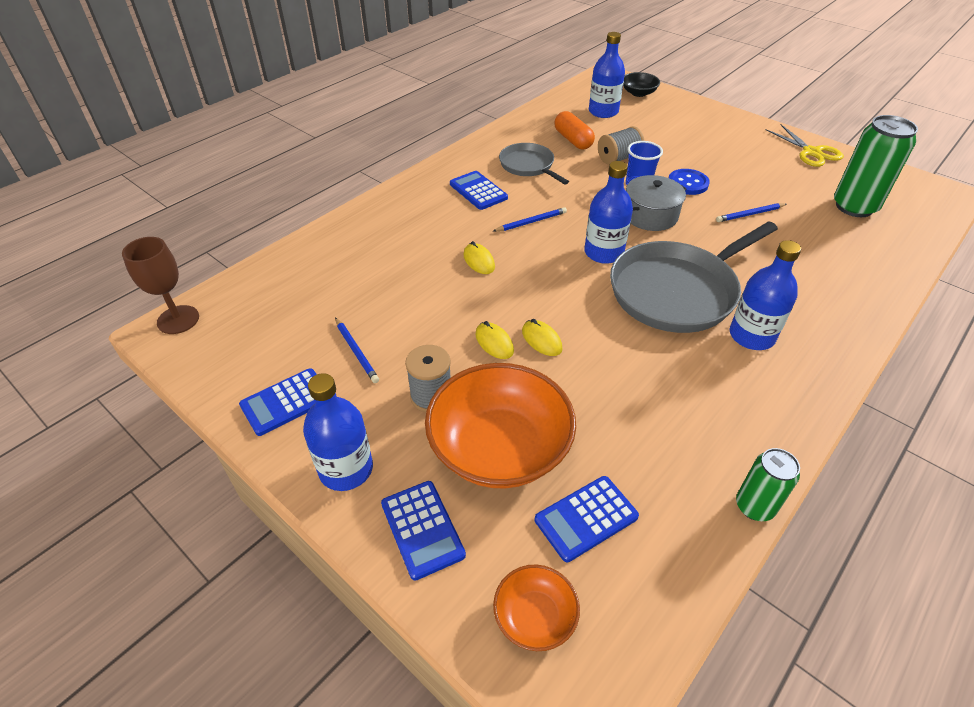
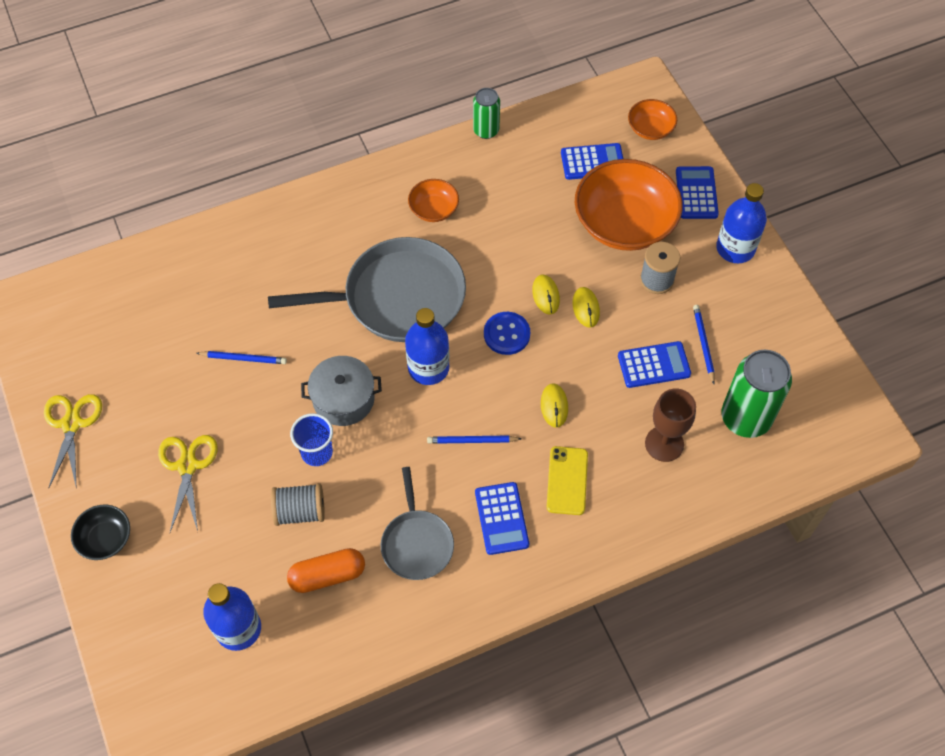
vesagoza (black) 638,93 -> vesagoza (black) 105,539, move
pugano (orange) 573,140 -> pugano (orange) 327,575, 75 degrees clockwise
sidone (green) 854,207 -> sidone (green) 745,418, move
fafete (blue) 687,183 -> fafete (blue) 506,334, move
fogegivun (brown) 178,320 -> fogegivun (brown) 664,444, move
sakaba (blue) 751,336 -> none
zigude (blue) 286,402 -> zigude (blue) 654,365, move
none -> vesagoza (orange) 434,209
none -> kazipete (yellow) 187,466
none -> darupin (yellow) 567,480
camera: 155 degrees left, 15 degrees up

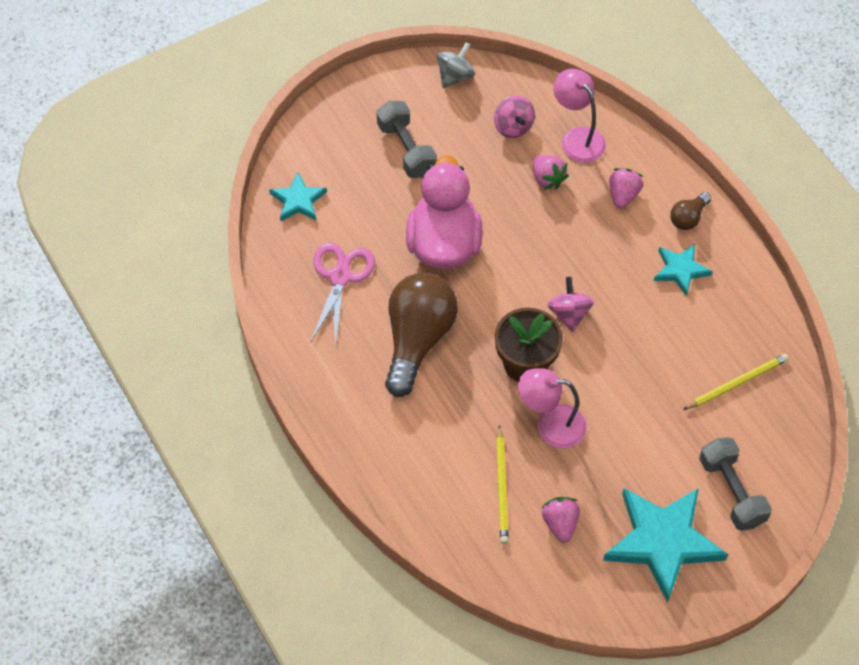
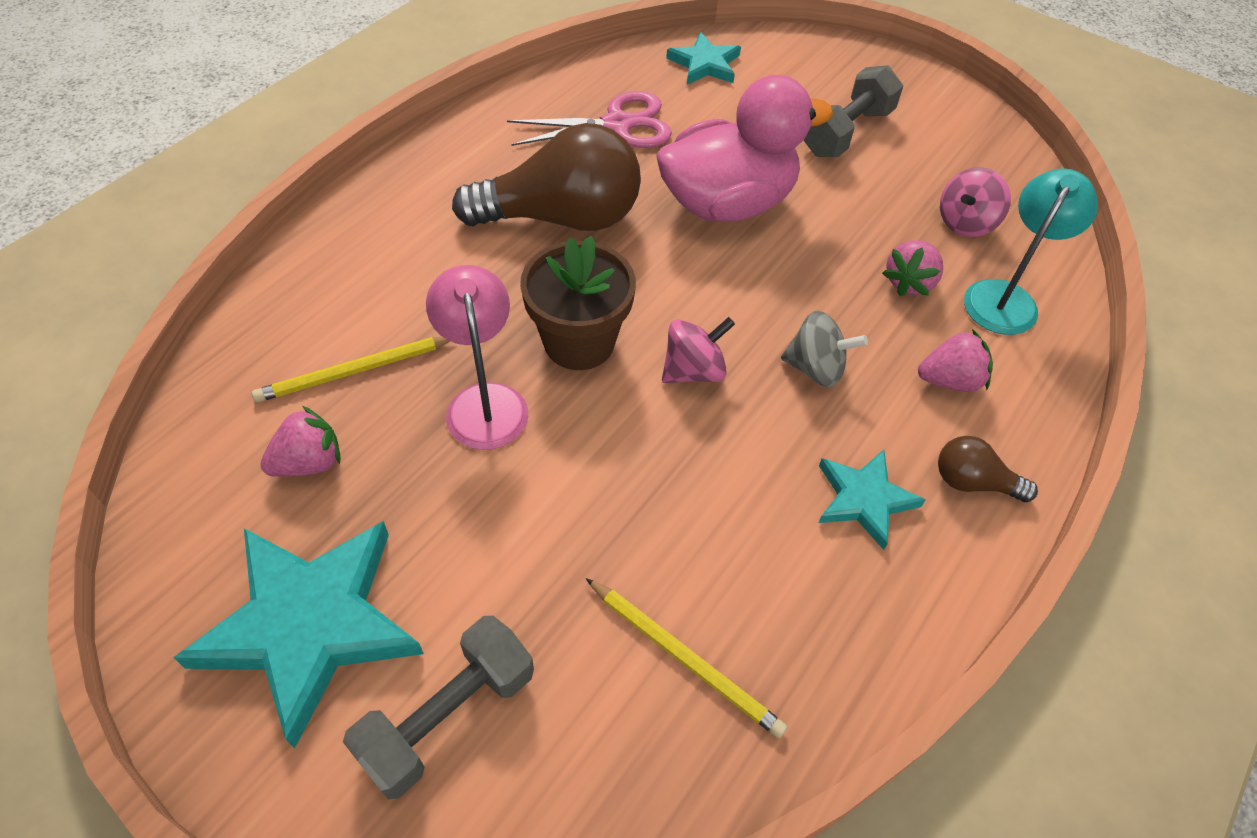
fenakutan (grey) 455,76 -> fenakutan (grey) 815,368, move
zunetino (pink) 577,138 -> zunetino (turquoise) 1006,297
camera: 65 degrees right, 5 degrees down

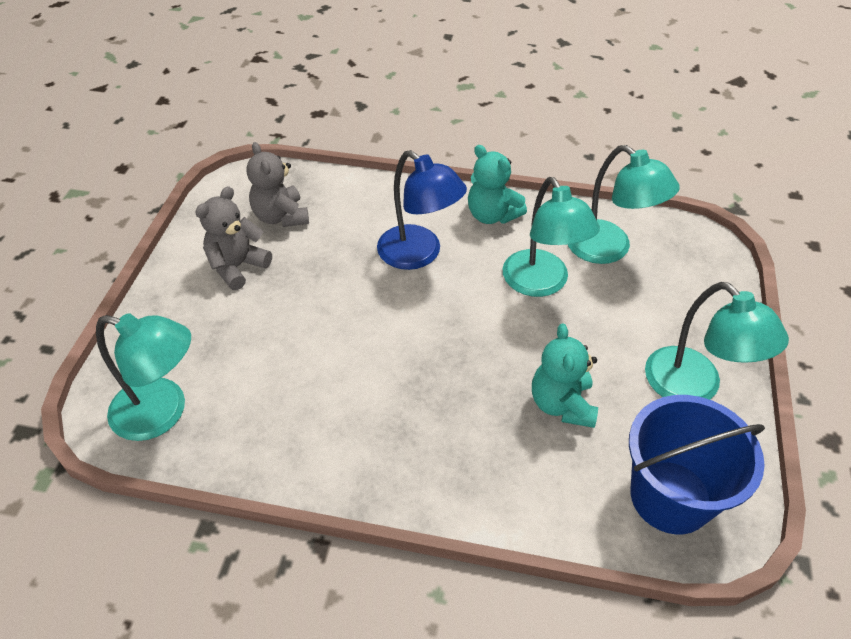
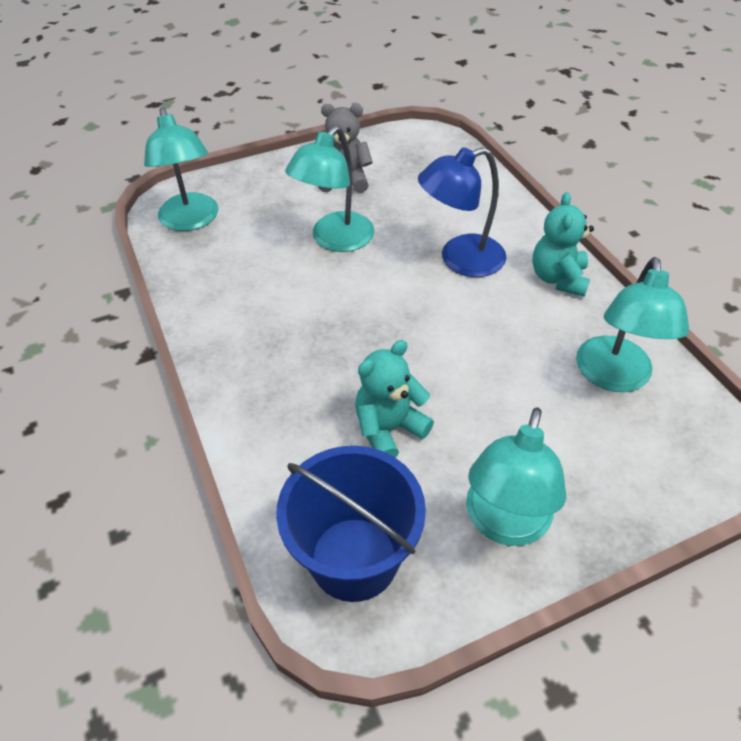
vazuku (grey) 281,217 -> none
zunetino (blue) 419,255 -> zunetino (blue) 460,260, 60 degrees clockwise
zunetino (turquoise) 541,283 -> zunetino (turquoise) 335,240, move
camera: 55 degrees right, 0 degrees up

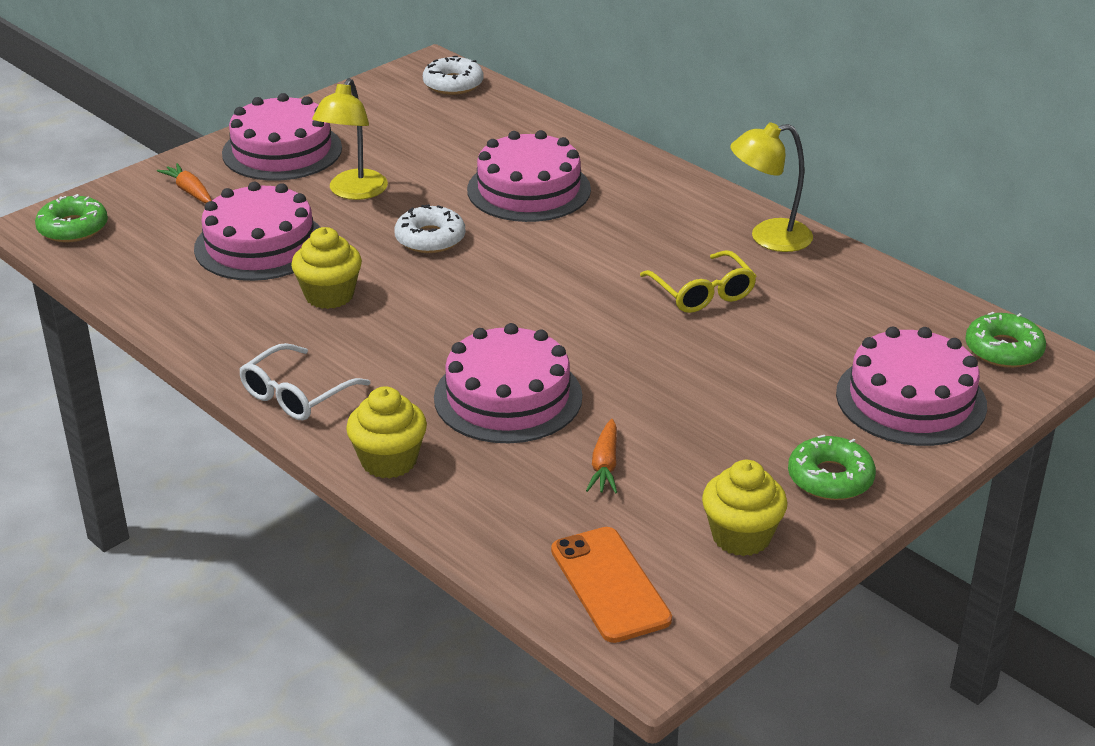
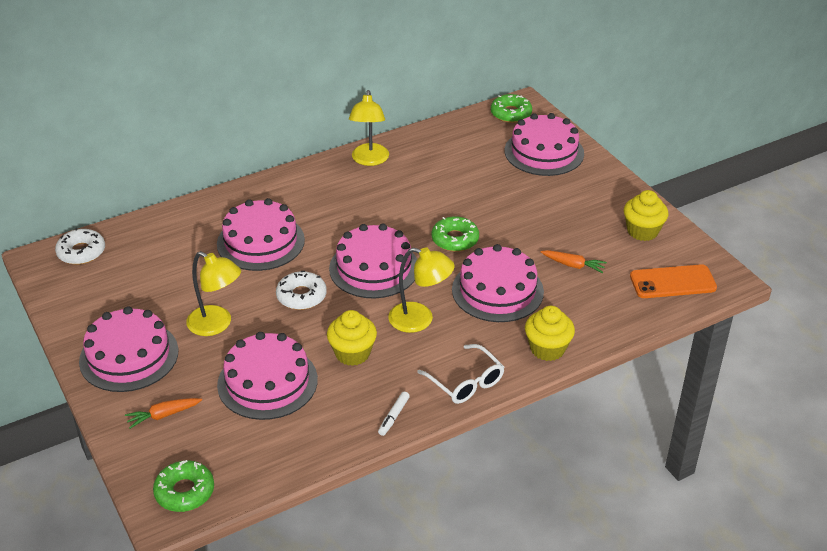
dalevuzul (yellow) 702,293 -> none
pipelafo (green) 830,478 -> pipelafo (green) 455,239, move
none -> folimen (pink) 374,268
none -> zunetino (yellow) 420,320
none -> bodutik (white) 394,416
camera: 75 degrees left, 5 degrees up

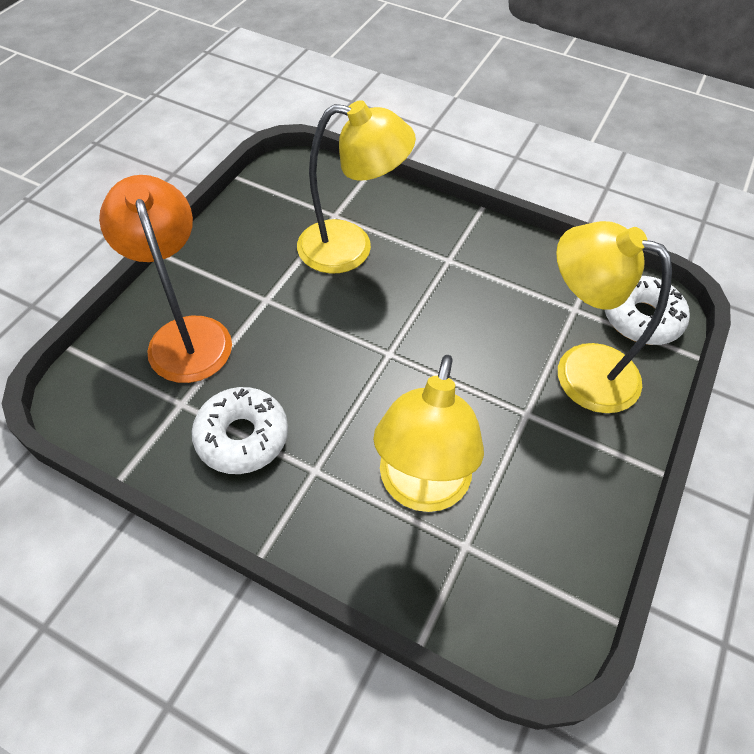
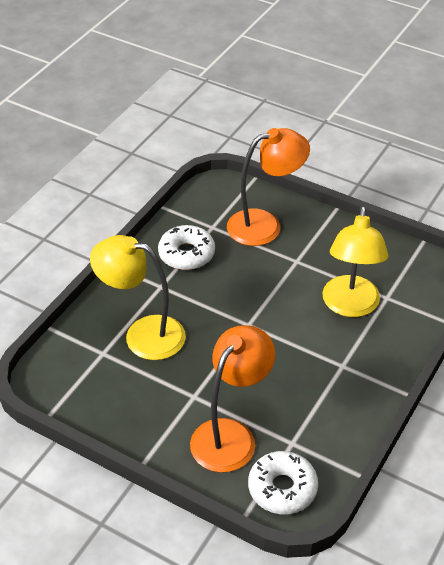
zunetino (yellow) 580,369 -> zunetino (orange) 231,435
camera: 95 degrees right, 10 degrees down

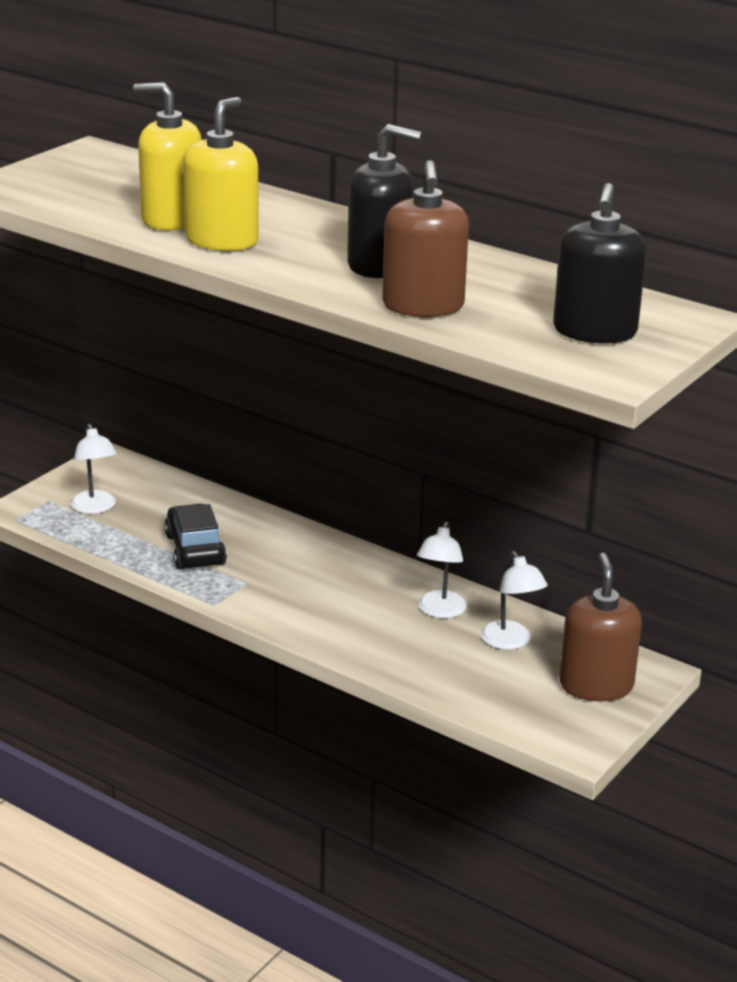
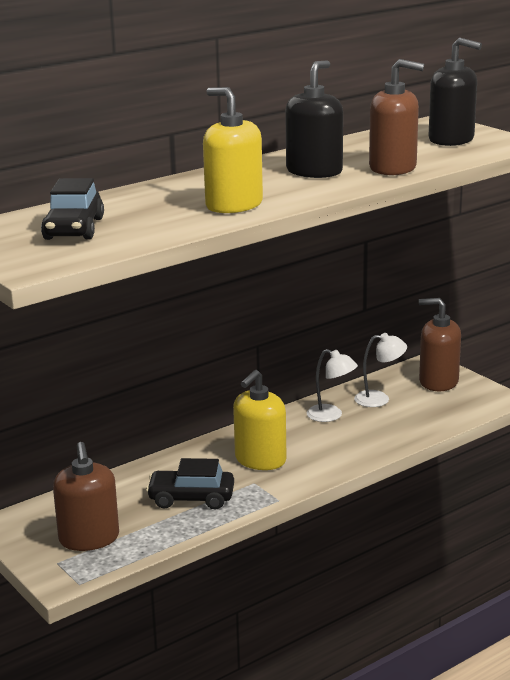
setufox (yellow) 172,219 -> setufox (yellow) 260,460, move
zunetino (white) 95,508 -> setufox (brown) 89,539
none -> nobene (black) 74,229
camera: 70 degrees left, 5 degrees down

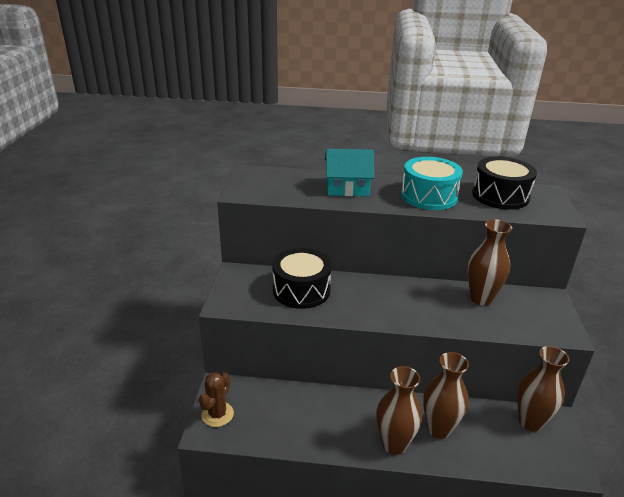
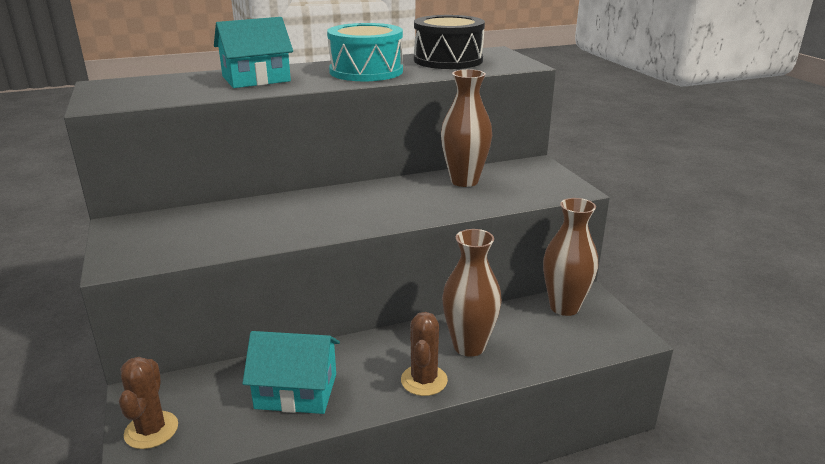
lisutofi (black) 301,290 -> none
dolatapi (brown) 394,444 -> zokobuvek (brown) 424,380
none -> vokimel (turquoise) 296,391
camera: 25 degrees left, 5 degrees down

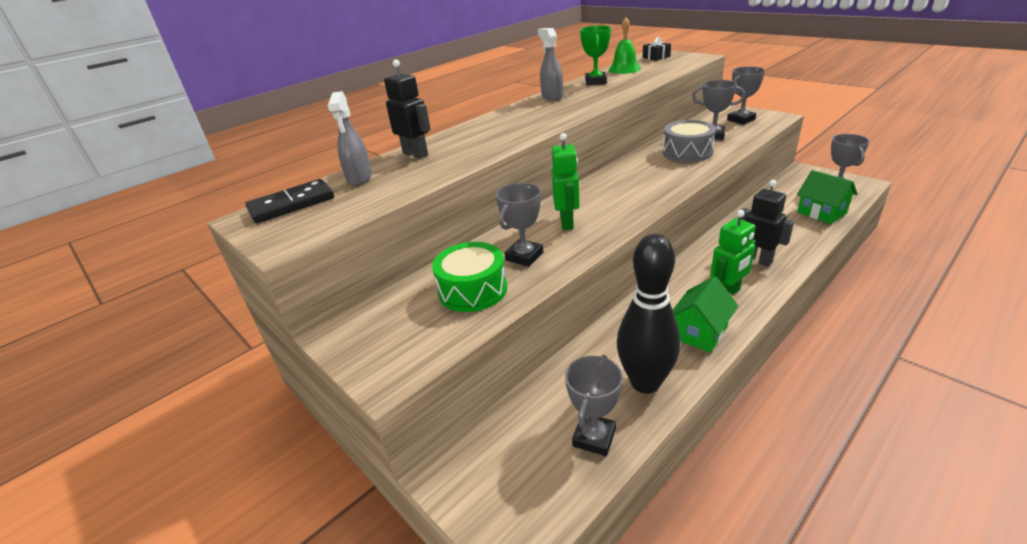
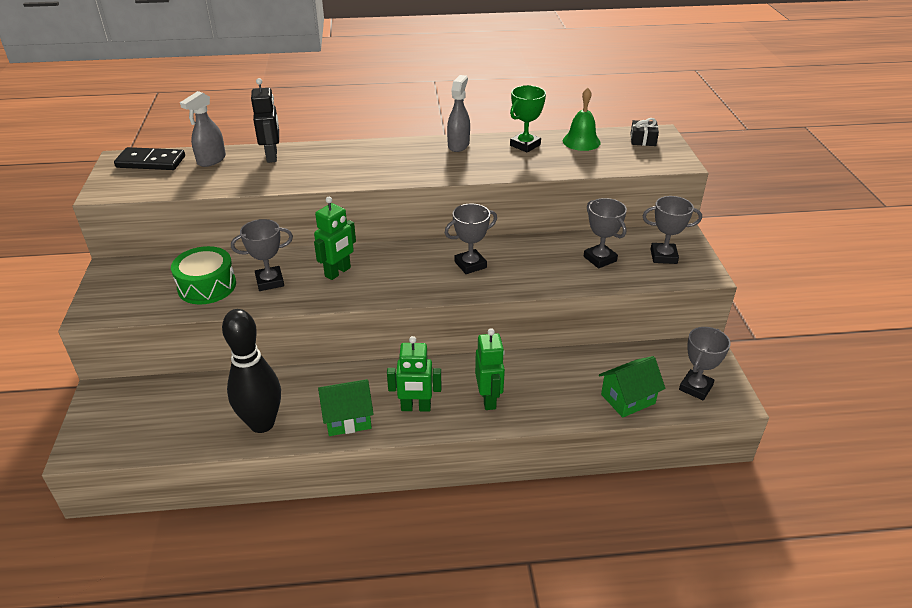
lisutofi (grey) 687,152 -> none
vokimel (green) 821,213 -> vokimel (green) 628,399, 60 degrees clockwise
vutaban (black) 757,260 -> vutaban (green) 489,399
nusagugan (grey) 594,437 -> nusagugan (grey) 470,265, move
camera: 35 degrees right, 5 degrees up

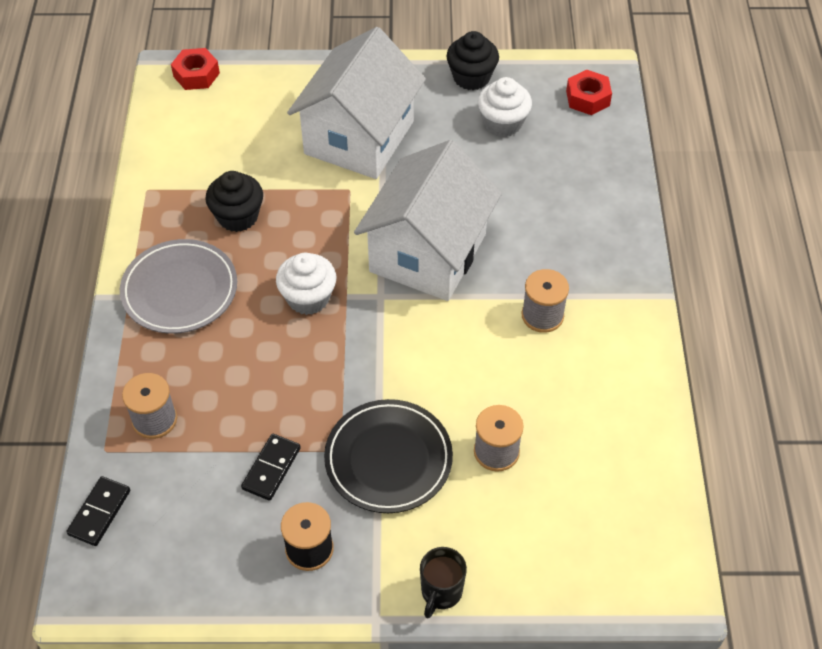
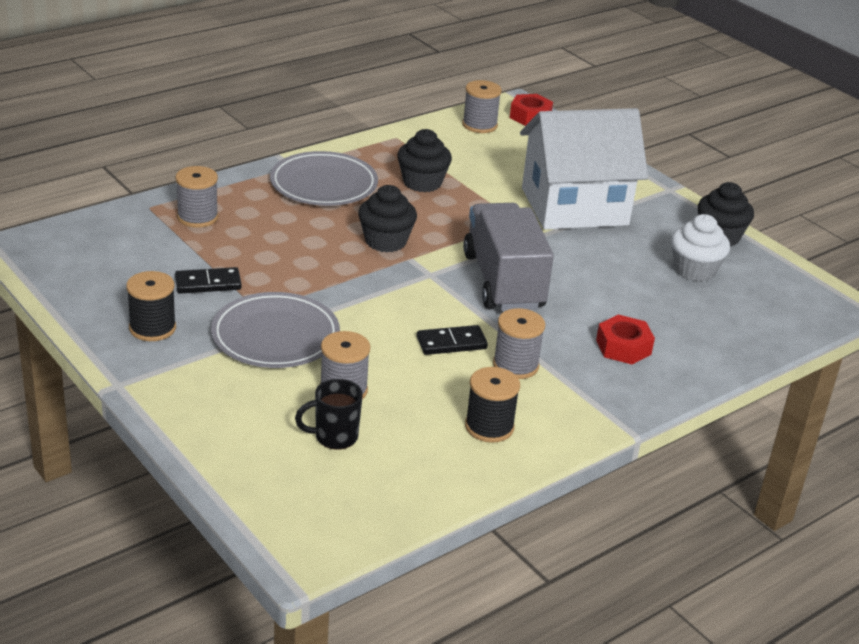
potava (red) 587,98 -> potava (red) 623,347, move
vokimel (white) 428,253 -> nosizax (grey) 503,281
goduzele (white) 308,298 -> goduzele (black) 385,241
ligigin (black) 388,459 -> ligigin (grey) 275,336
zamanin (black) 99,512 -> zamanin (black) 451,343, move
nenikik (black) 441,592 -> nenikik (black) 334,437, move
none -> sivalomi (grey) 479,125
none -> sivalomi (black) 489,427
camera: 50 degrees right, 20 degrees down

